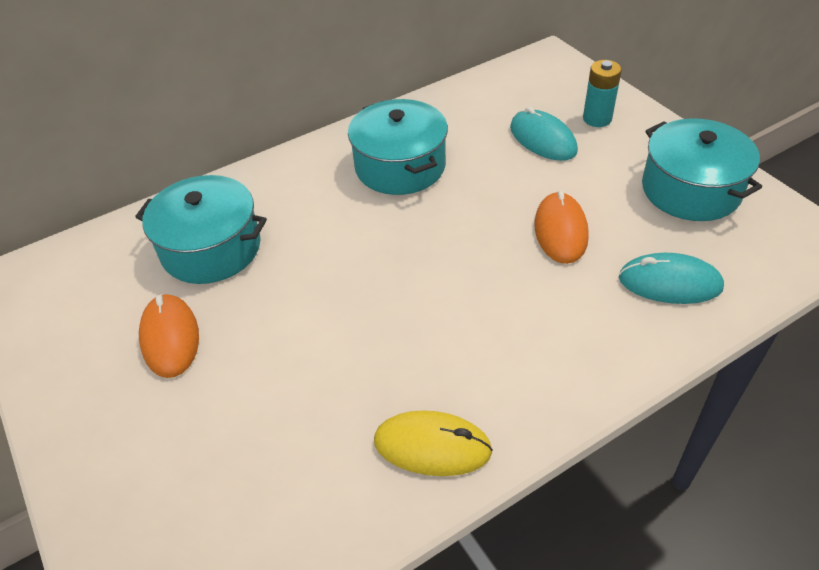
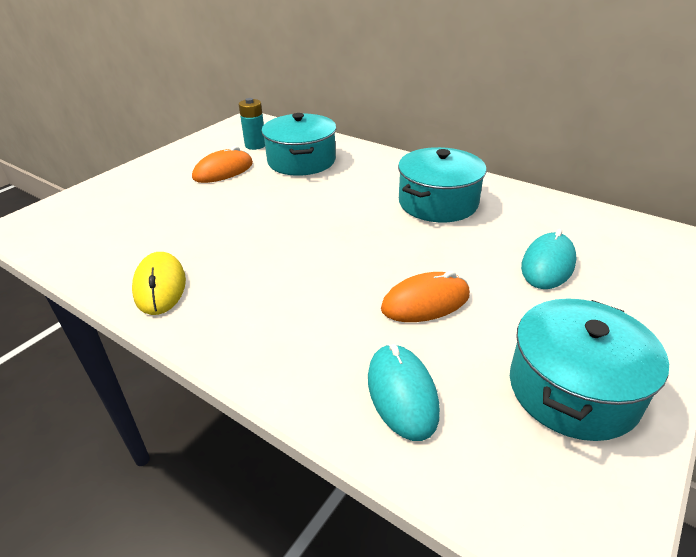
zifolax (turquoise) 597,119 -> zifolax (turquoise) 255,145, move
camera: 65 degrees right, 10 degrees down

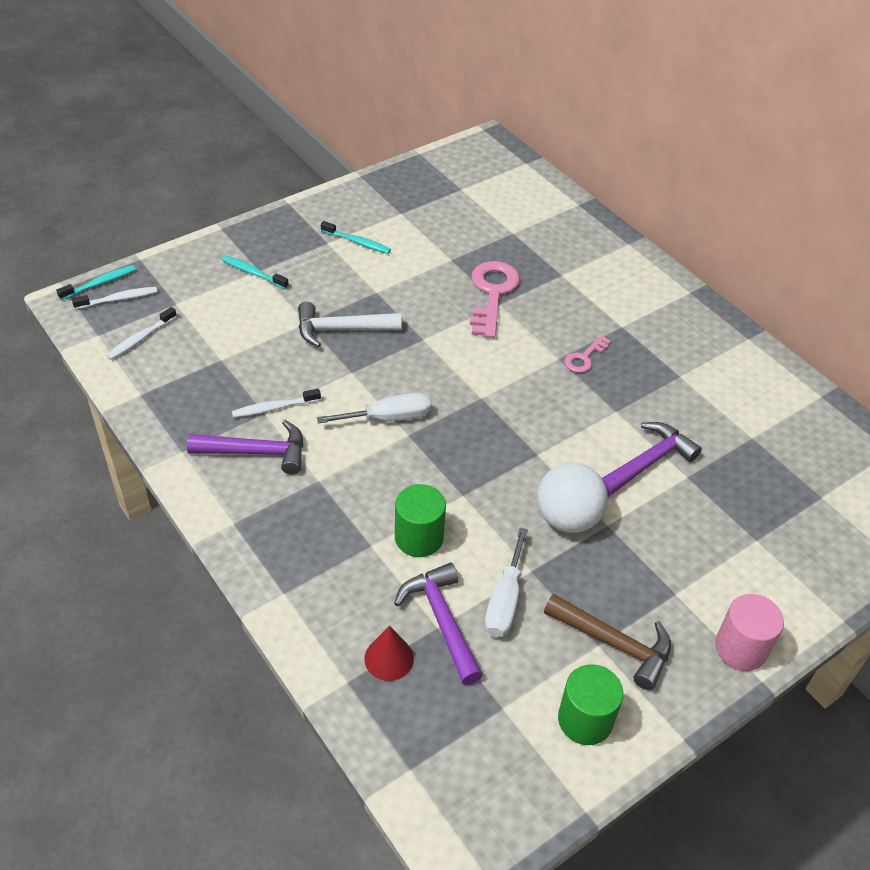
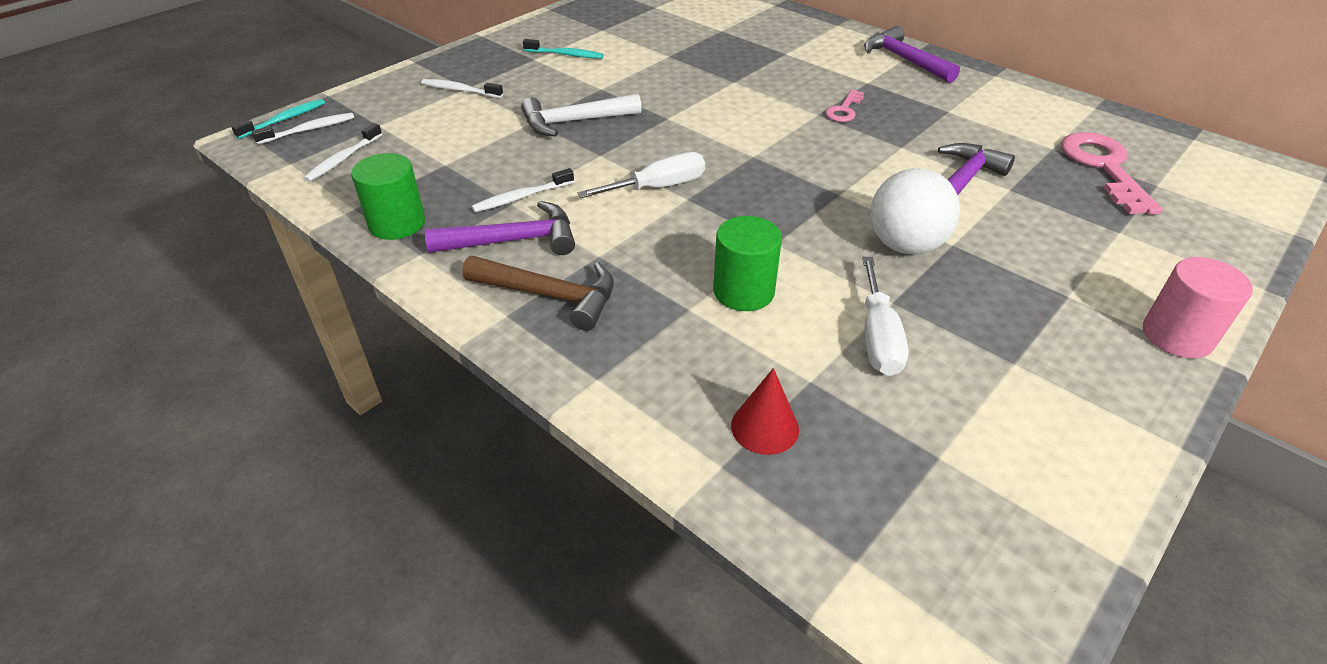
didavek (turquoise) 253,273 -> didavek (white) 460,90
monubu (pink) 492,294 -> monubu (pink) 1103,167, move
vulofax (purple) 442,620 -> vulofax (purple) 904,60, move
vulofax (brown) 615,644 -> vulofax (brown) 551,296, move
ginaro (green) 585,720 -> ginaro (green) 397,224, move
camera: 10 degrees left, 5 degrees down

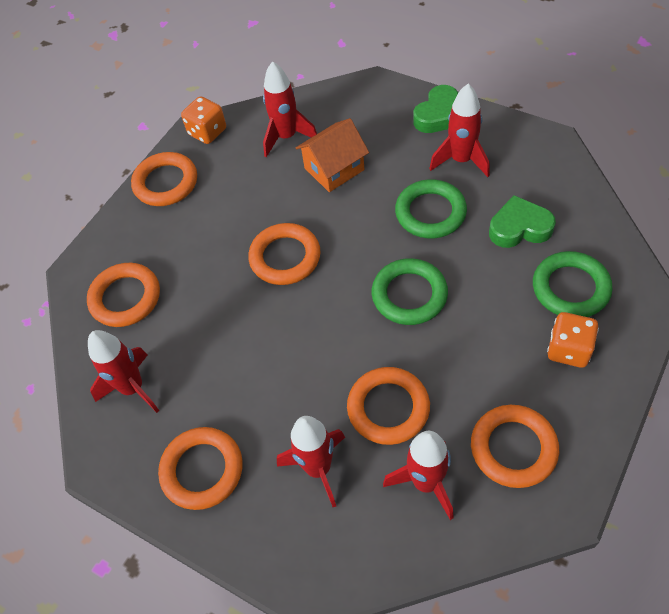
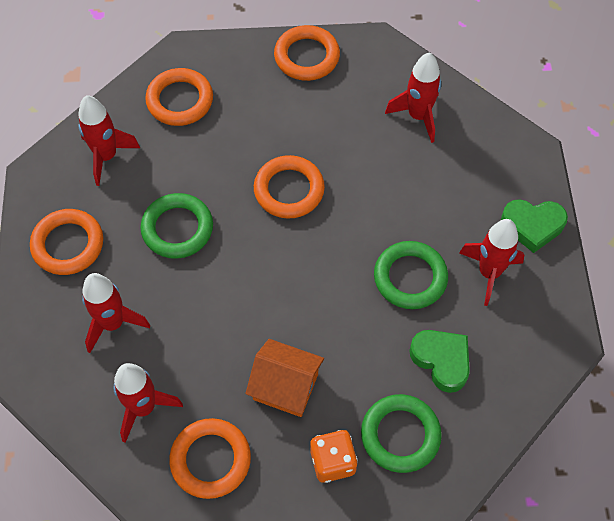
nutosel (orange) 207,132 -> none
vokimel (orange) 334,169 -> vokimel (orange) 285,386, move
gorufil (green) 409,295 -> gorufil (green) 177,228, move
gorufil (orange) 388,408 -> none
camera: 50 degrees right, 5 degrees up

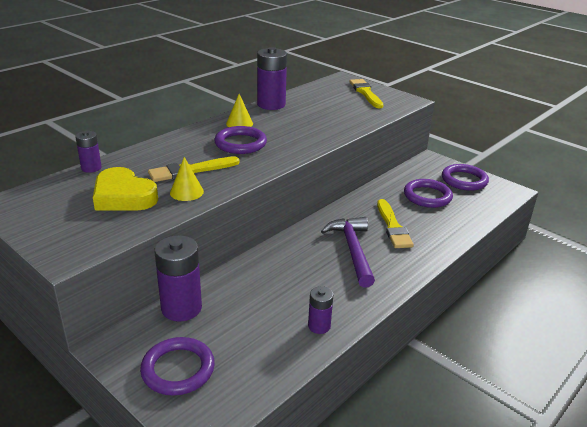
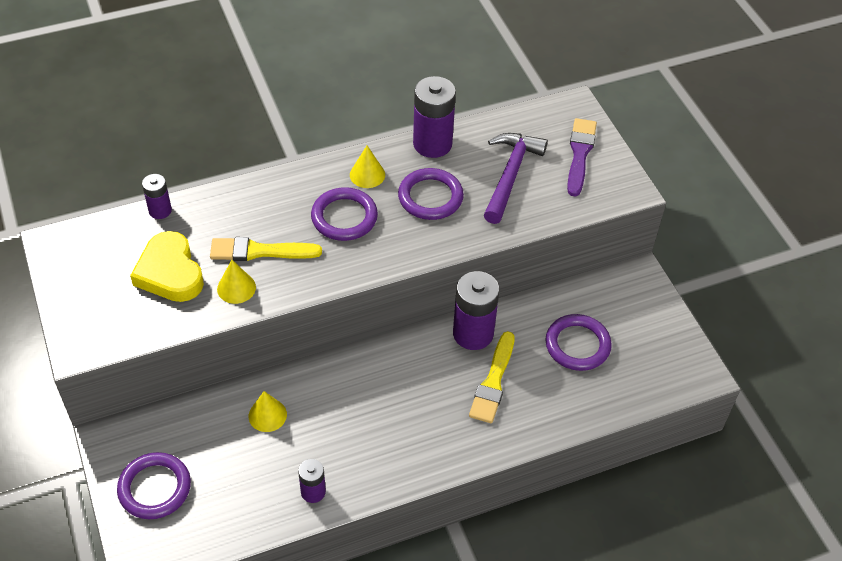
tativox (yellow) 366,93 -> tativox (purple) 580,154
gorufil (purple) 464,180 -> gorufil (purple) 430,197, move
vulofax (purple) 352,250 -> vulofax (purple) 510,175, move
zifolax (purple) 181,308 -> zifolax (purple) 473,333, move
none -> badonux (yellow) 267,415
camera: 25 degrees right, 20 degrees up

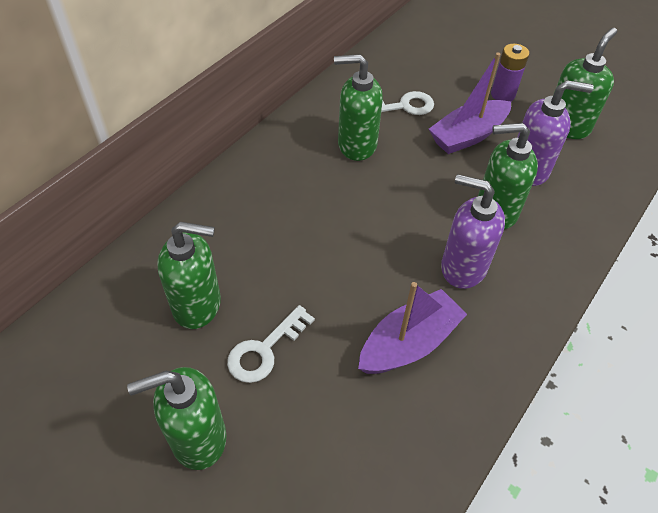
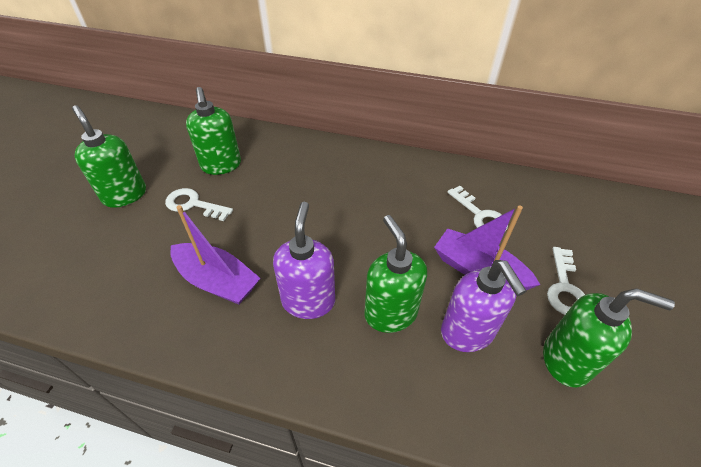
zifolax (purple) 502,95 -> monubu (white) 564,287
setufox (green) 356,145 -> none
camera: 70 degrees right, 5 degrees down

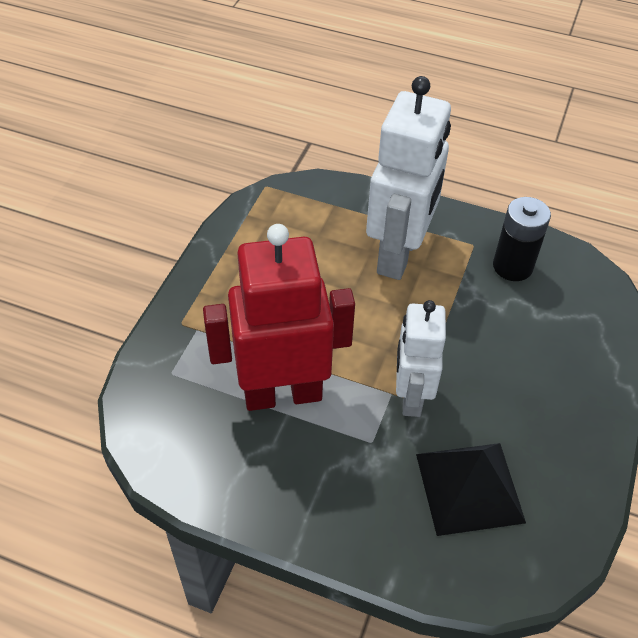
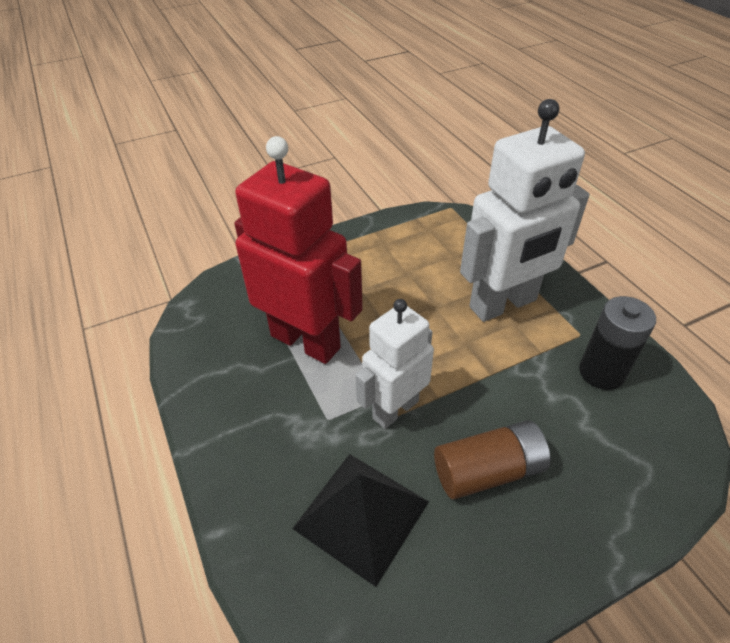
none -> zifolax (brown) 488,471
camera: 45 degrees right, 5 degrees down

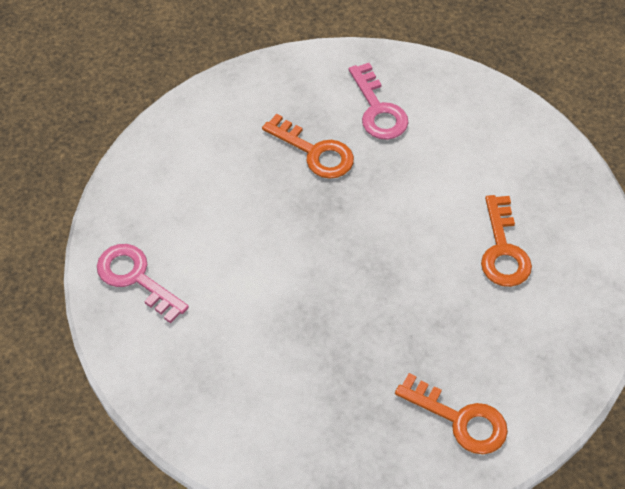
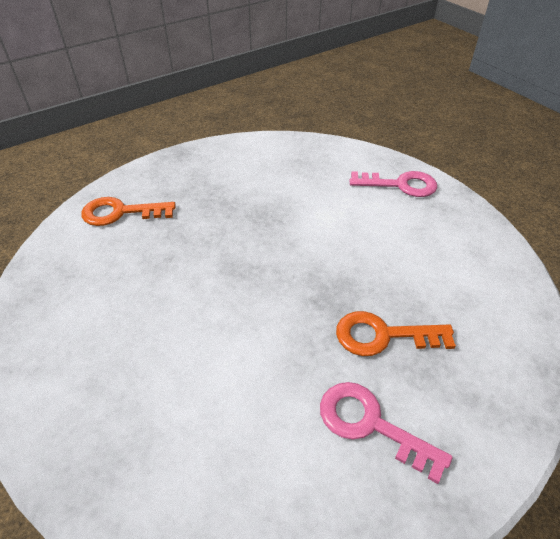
monubu (orange) 503,250 -> none
camera: 145 degrees right, 10 degrees down

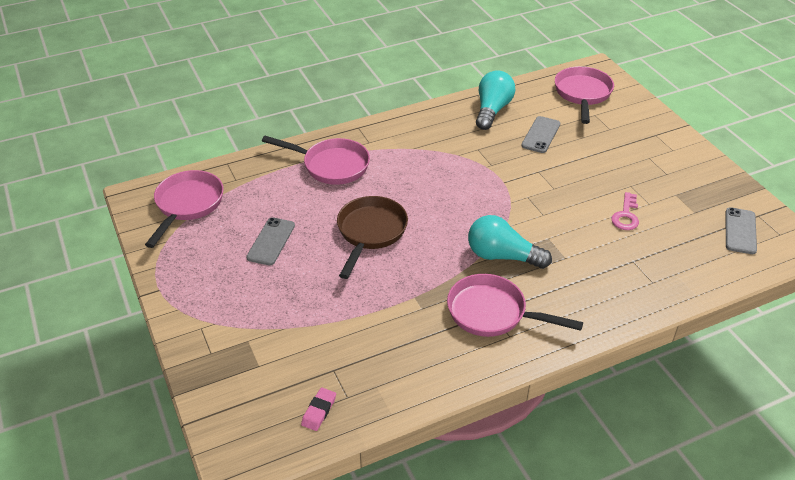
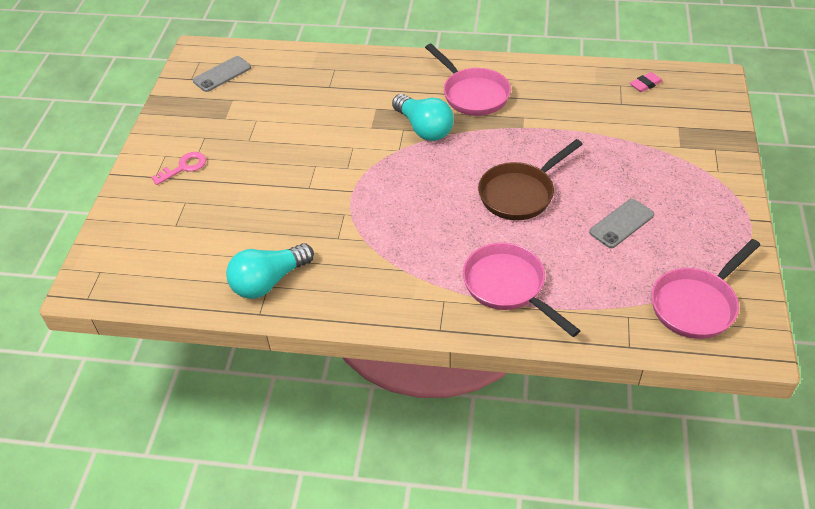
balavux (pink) 582,94 -> none
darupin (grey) 540,135 -> none
monubu (pink) 626,216 -> monubu (pink) 184,167, move
camera: 145 degrees left, 5 degrees up

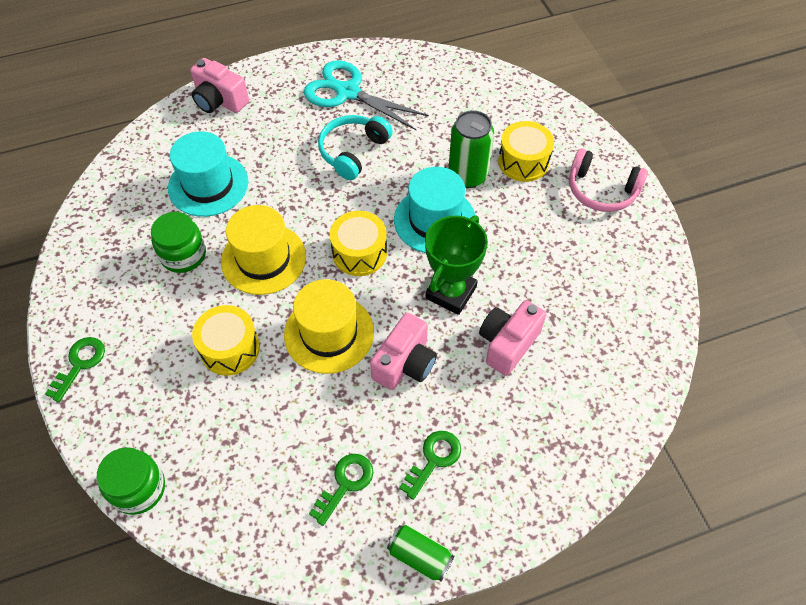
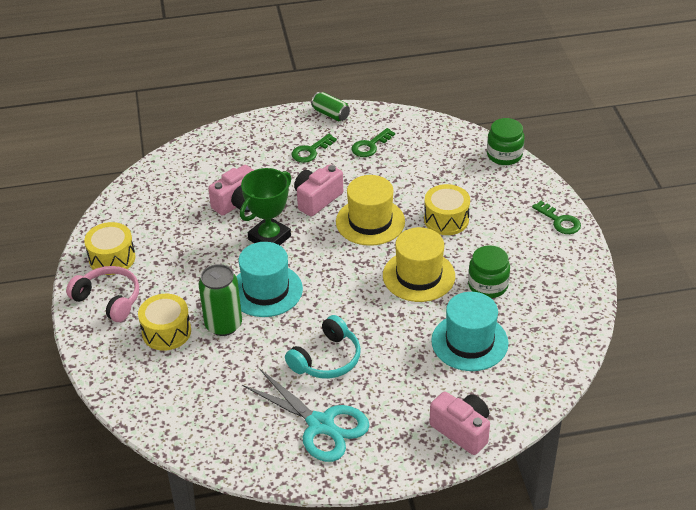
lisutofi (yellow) 359,253 -> lisutofi (yellow) 112,258, move
monubu (green) 80,364 -> monubu (green) 559,221, 75 degrees counterclockwise
camera: 170 degrees left, 15 degrees down

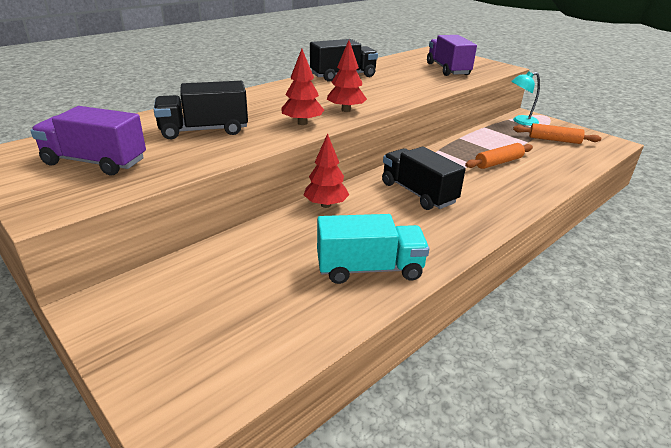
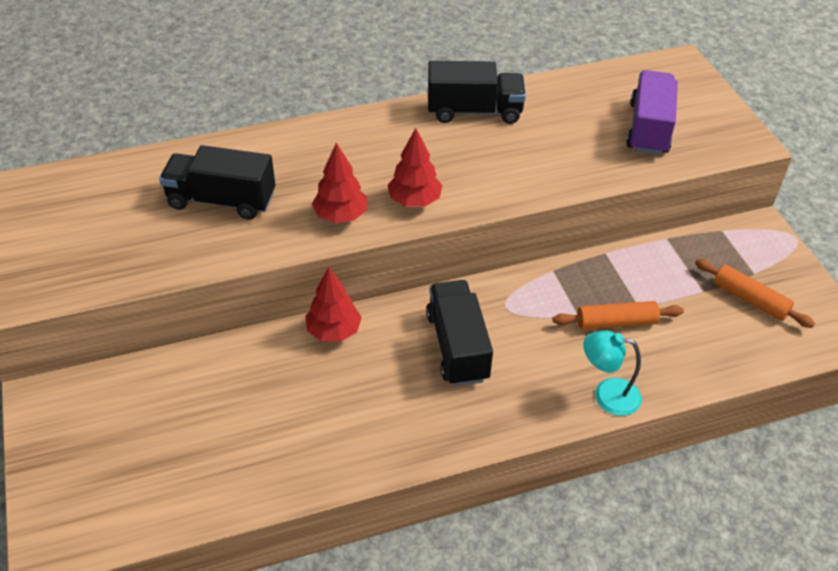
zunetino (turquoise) 520,121 -> zunetino (turquoise) 607,395, move
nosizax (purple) 95,162 -> none
nosizax (turquoise) 369,269 -> none
camera: 25 degrees right, 15 degrees up

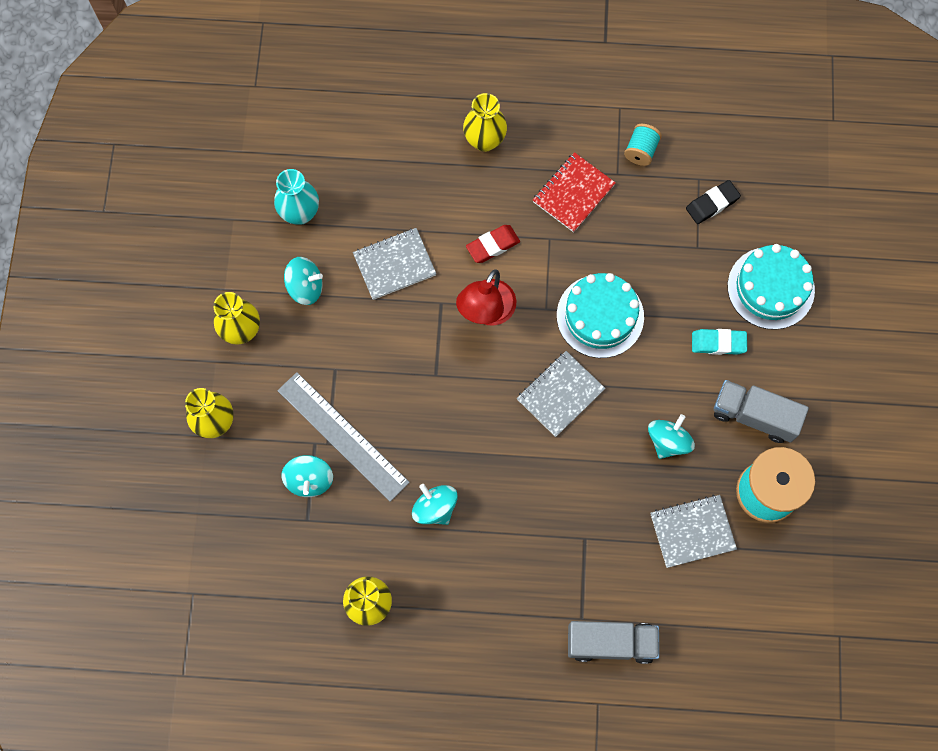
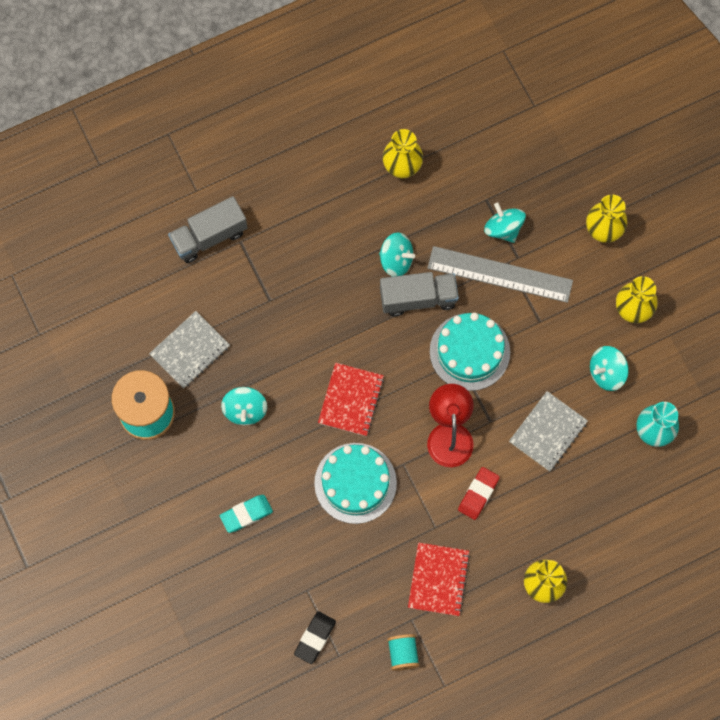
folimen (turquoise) 770,288 -> folimen (turquoise) 469,351, move
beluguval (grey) 560,394 -> beluguval (red) 351,400
nosizax (grey) 754,416 -> nosizax (grey) 418,298, move
camera: 150 degrees right, 0 degrees up

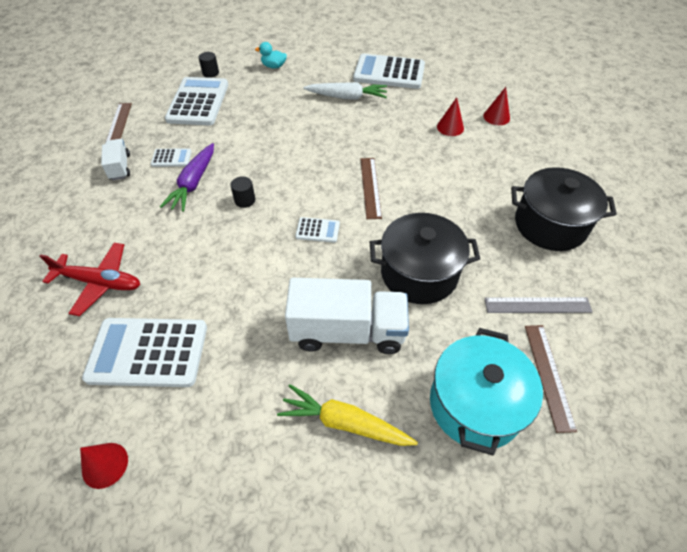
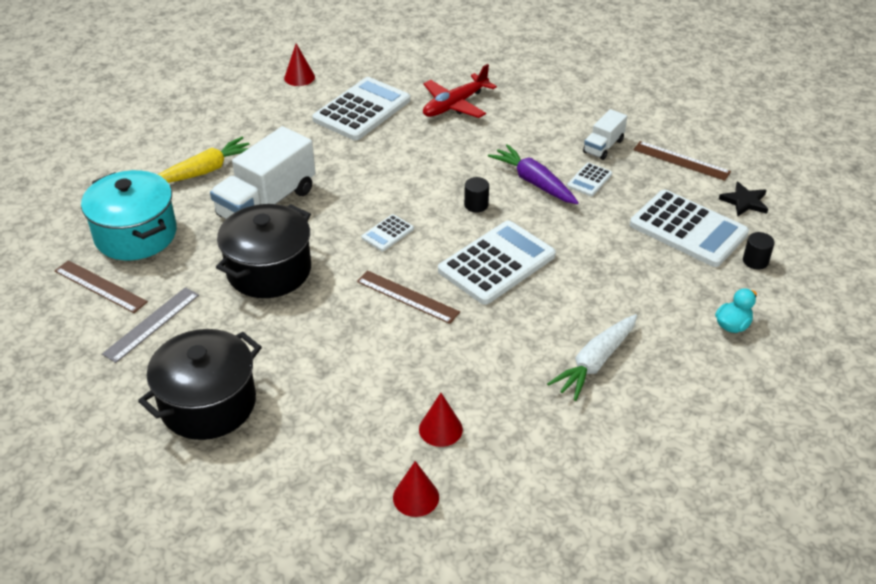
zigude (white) 389,72 -> zigude (white) 497,263, move
nosizax (white) 120,167 -> nosizax (white) 603,146, 105 degrees clockwise
none -> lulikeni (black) 744,202
camera: 125 degrees right, 10 degrees down

